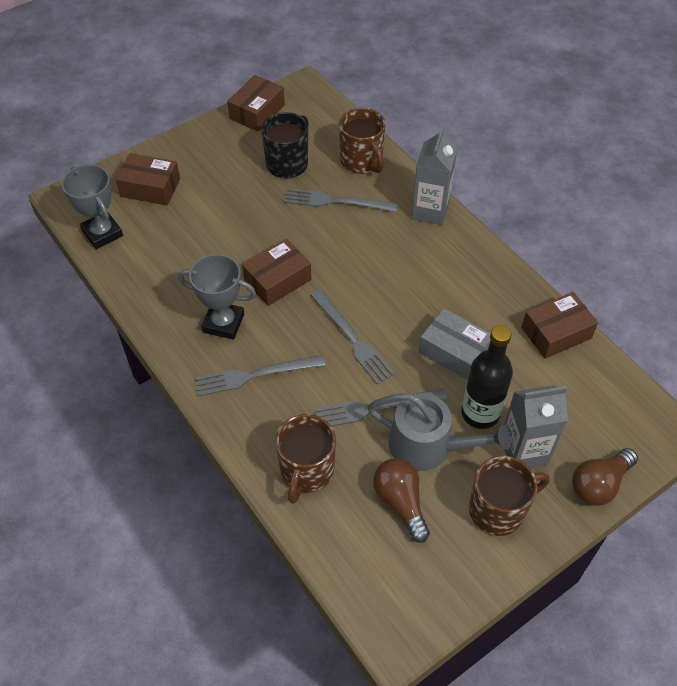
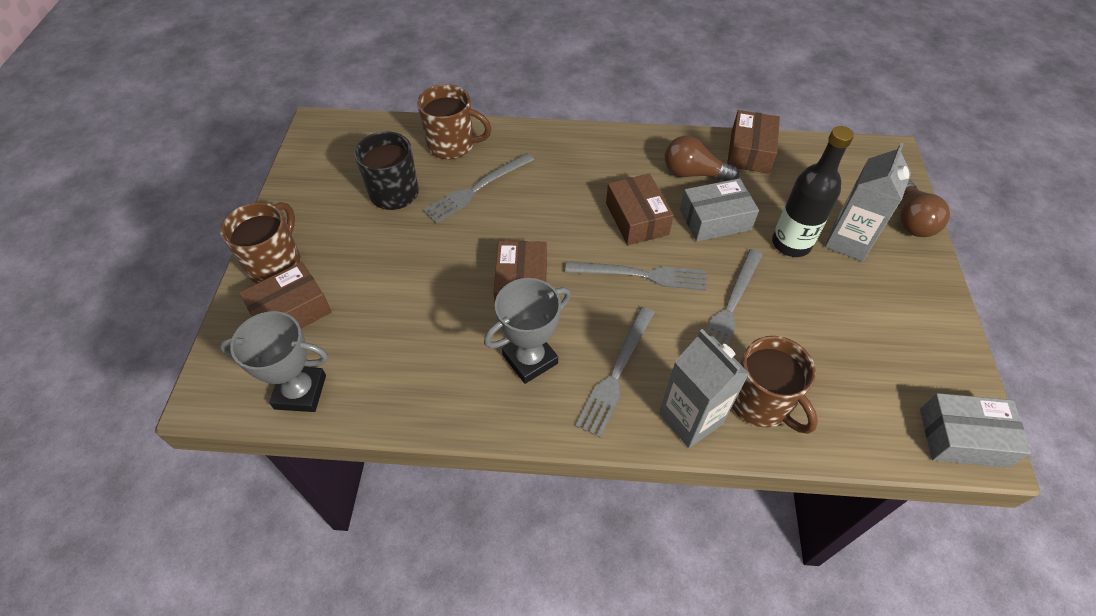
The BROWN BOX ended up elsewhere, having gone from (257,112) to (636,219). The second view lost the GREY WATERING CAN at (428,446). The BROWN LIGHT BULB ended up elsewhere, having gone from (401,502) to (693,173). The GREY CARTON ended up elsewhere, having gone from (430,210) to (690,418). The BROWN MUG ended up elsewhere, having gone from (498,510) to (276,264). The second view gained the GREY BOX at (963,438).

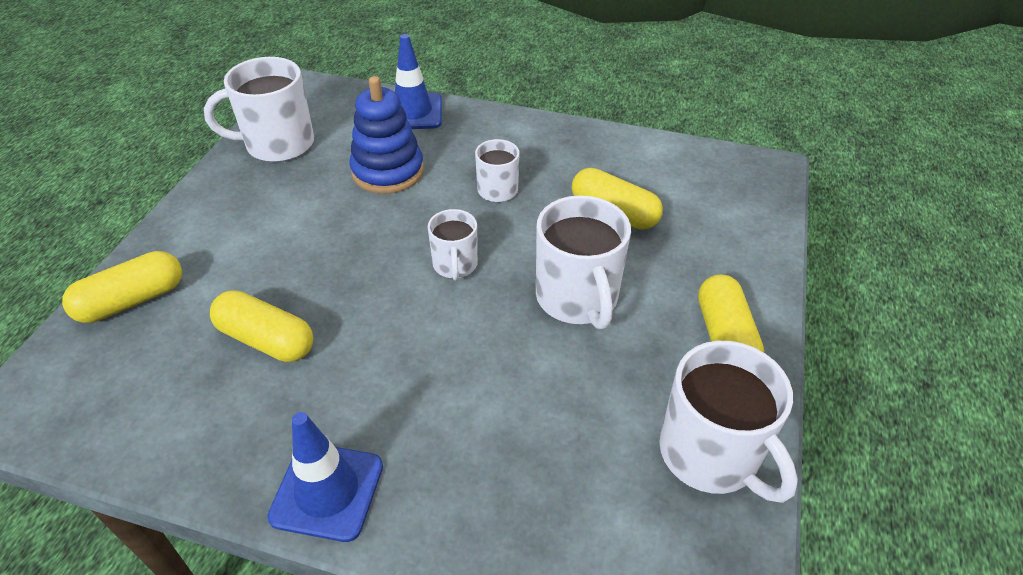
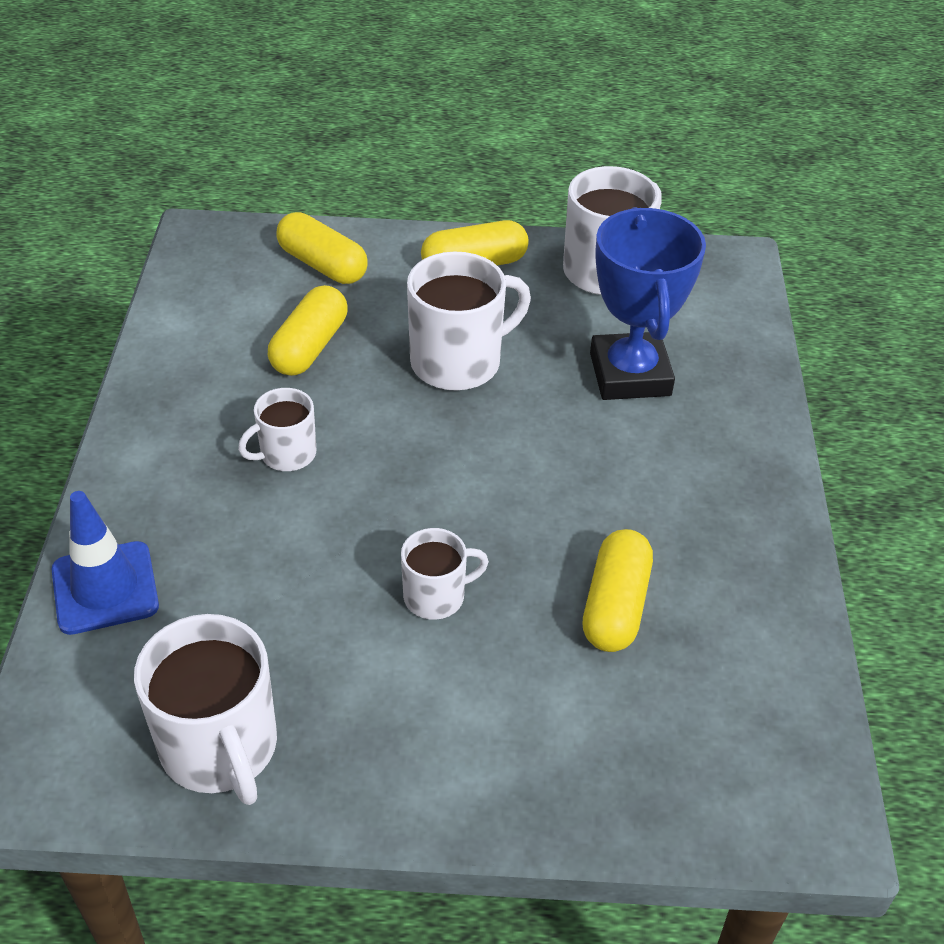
The YELLOW CAPSULE ended up elsewhere, having gone from (132,300) to (322,265). The second view lost the BLUE TRAFFIC CONE at (327,491). The second view lost the BLUE STACKING TOY at (388,171). The WHITE MUG ended up elsewhere, having gone from (455,265) to (436,596). The second view gained the BLUE TROPHY at (630,374).

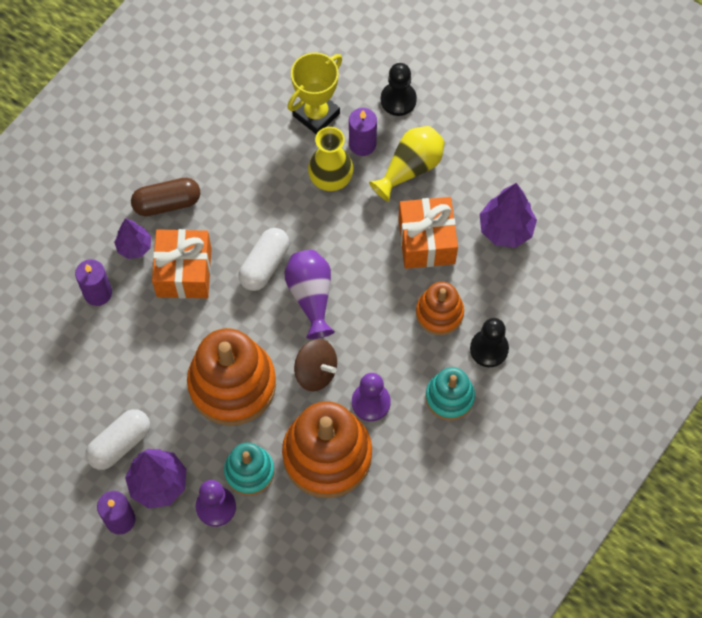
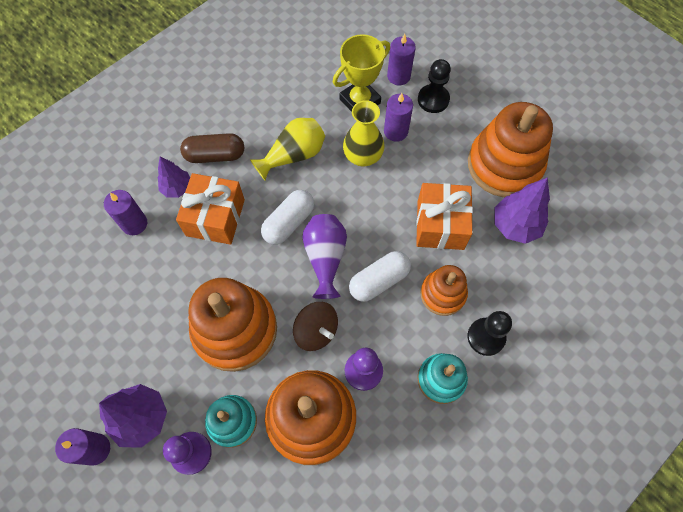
The WHITE CAPSULE ended up elsewhere, having gone from (120,444) to (379,281). The YELLOW VASE ended up elsewhere, having gone from (410,168) to (293,155). The second view gained the PURPLE CANDLE at (398,76). The second view gained the ORANGE STACKING TOY at (504,165).

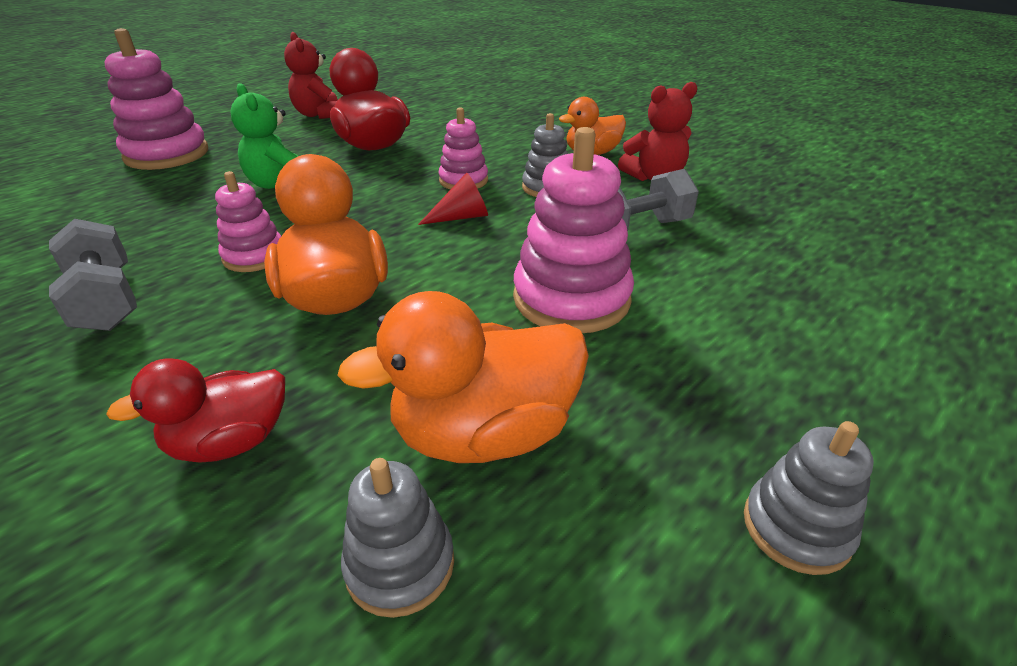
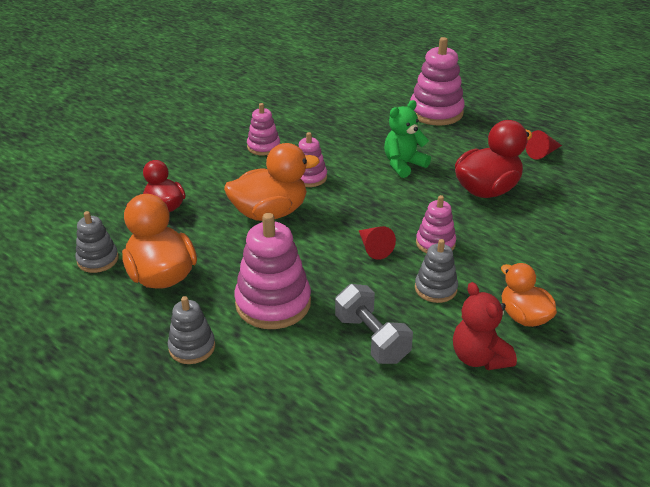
Where the GREY DUMBBELL stood at (106,300), the PINK STACKING TOY came to stand at (263,147). Where the RED TEDDY BEAR stood at (319,115), the RED CONE came to stand at (542,153). The GREY STACKING TOY ended up elsewhere, having gone from (796,527) to (192,347).

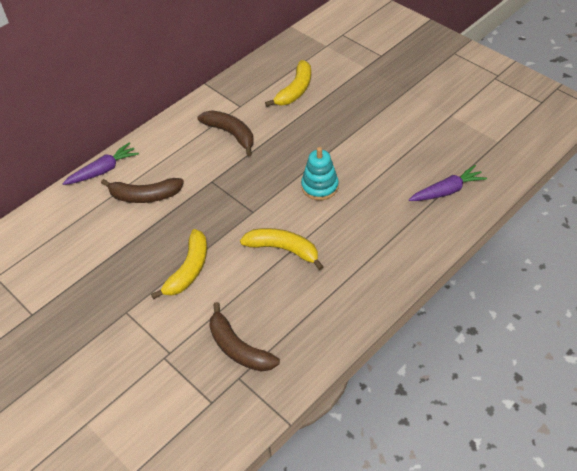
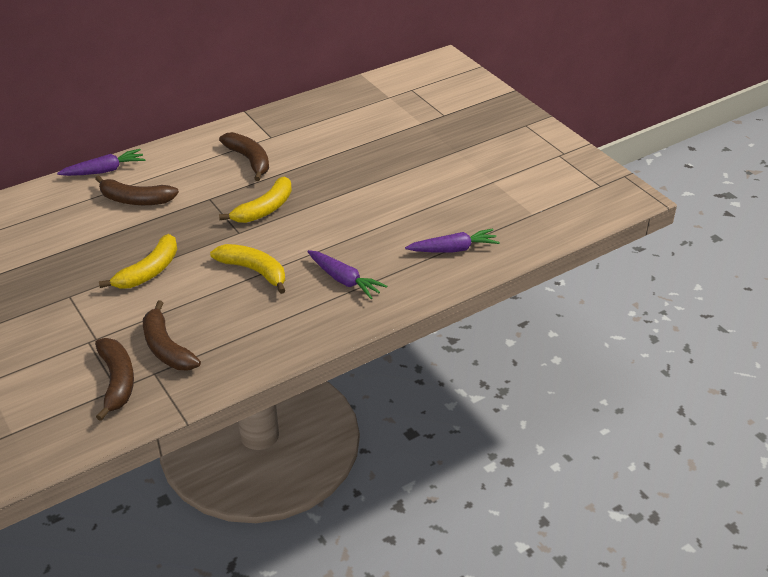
The YELLOW BANANA ended up elsewhere, having gone from (295,90) to (264,209). The second view lost the TURQUOISE STACKING TOY at (320,186). The second view gained the BROWN BANANA at (117,381). The second view gained the PURPLE CARROT at (344,280).

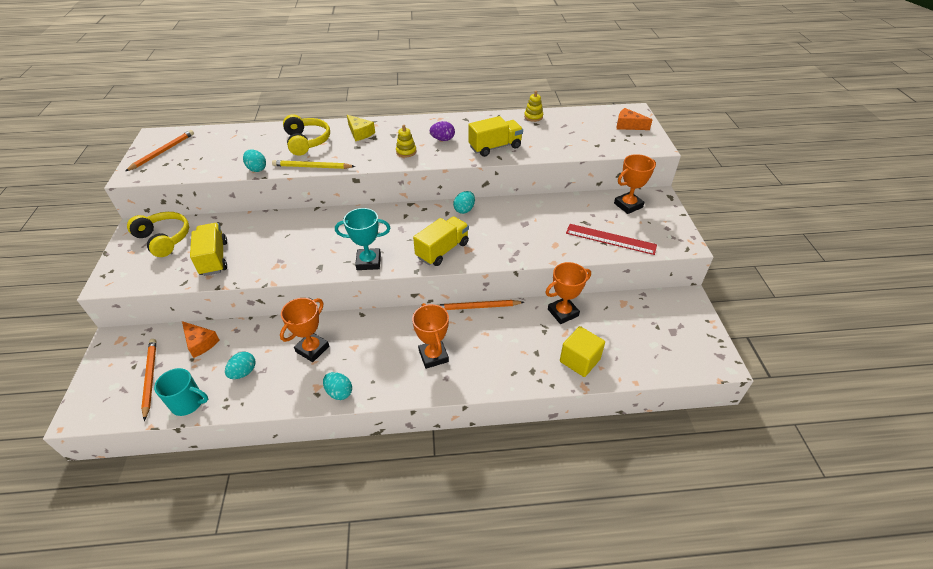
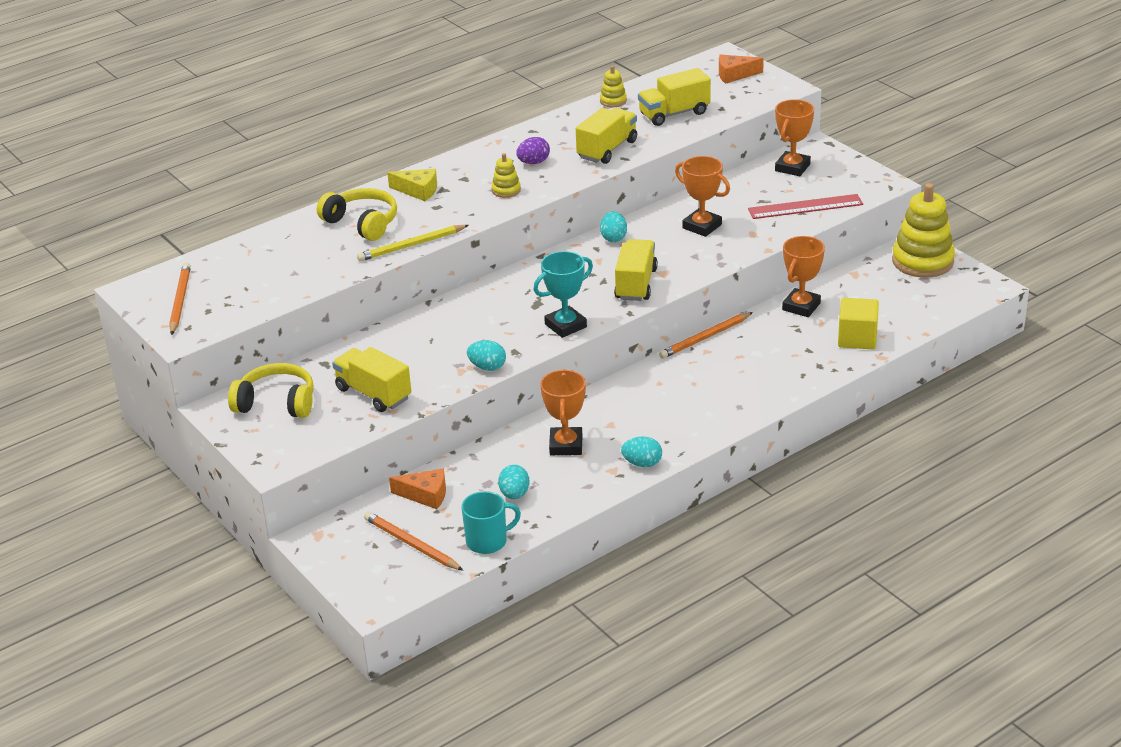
The TURQUOISE EGG ended up elsewhere, having gone from (257,169) to (487,367). The ORANGE TROPHY ended up elsewhere, having gone from (433,356) to (702,226). The second view gained the YELLOW TRUCK at (674,114). The second view gained the YELLOW STACKING TOY at (922,261).

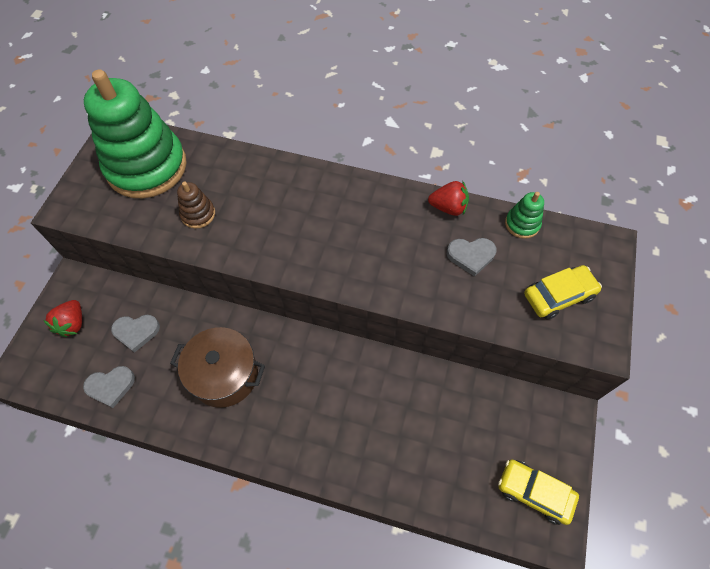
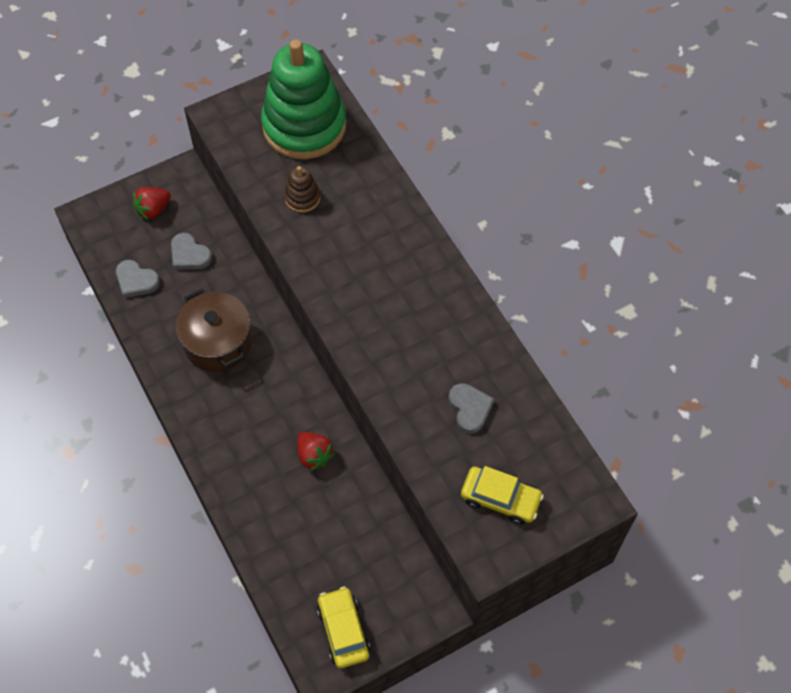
The RED STRAWBERRY ended up elsewhere, having gone from (448,207) to (314,455). The GREY HEART at (471,256) ended up facing another way, 150 degrees counterclockwise from before. The second view lost the GREEN STACKING TOY at (522,224).

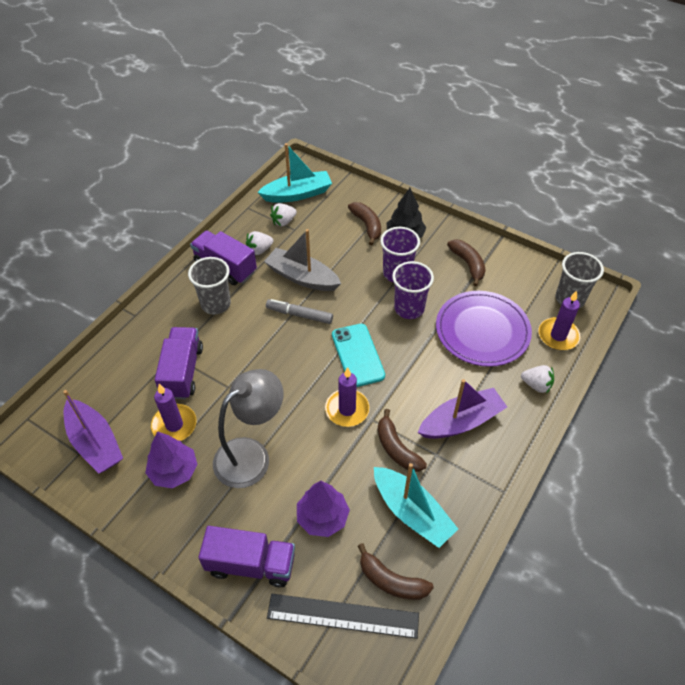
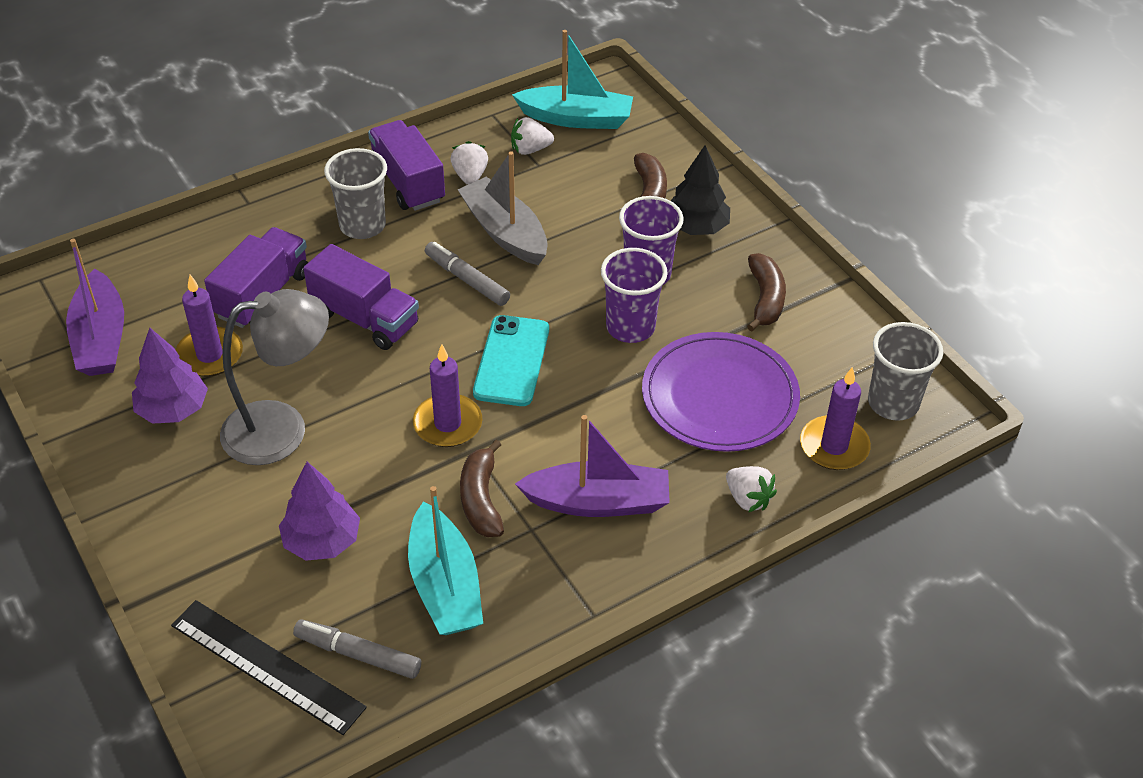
The PURPLE TRUCK ended up elsewhere, having gone from (251,564) to (365,318). The WHITE STRAWBERRY at (259,250) ended up facing another way, 90 degrees clockwise from before. Where the BROWN BANANA stood at (391,581), the GREY MARKER came to stand at (358,654).

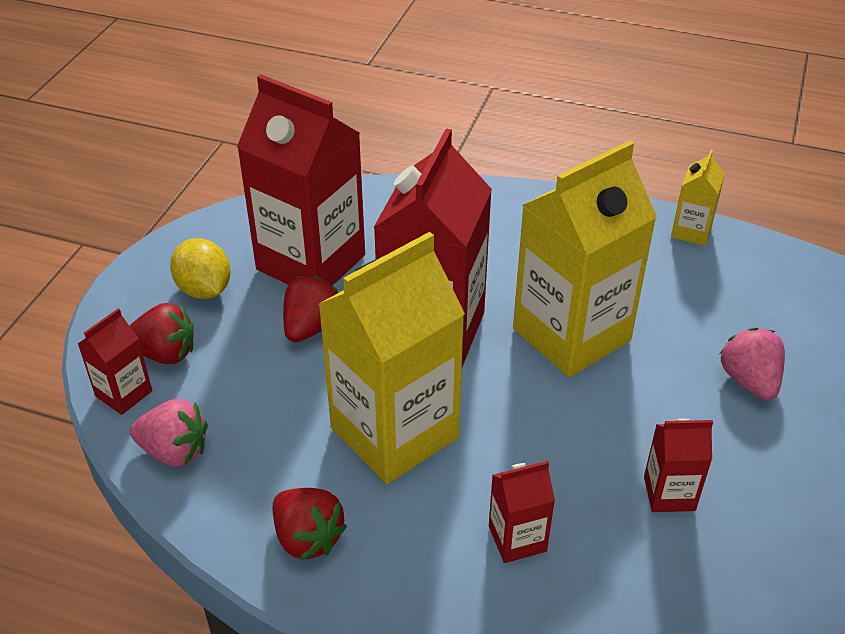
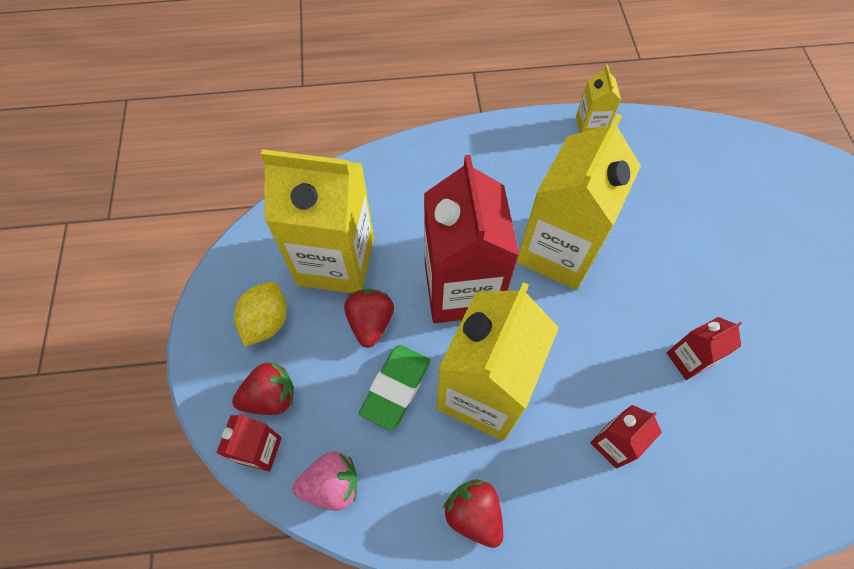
The YELLOW LEMON at (204,289) ended up facing another way, 75 degrees clockwise from before. What was the RED CARTON at (311,262) turned into the YELLOW CARTON at (336,261). The RED STRAWBERRY at (307,538) ended up facing another way, 150 degrees counterclockwise from before. The second view lost the PINK STRAWBERRY at (749,380). The second view gained the GREEN ERASER at (396,388).

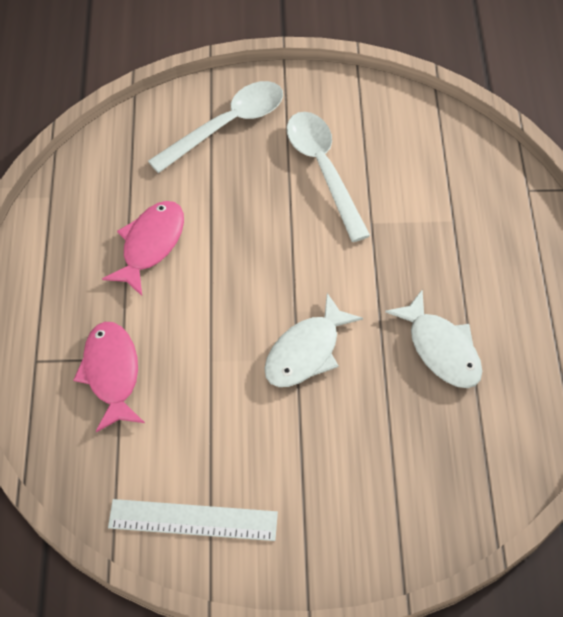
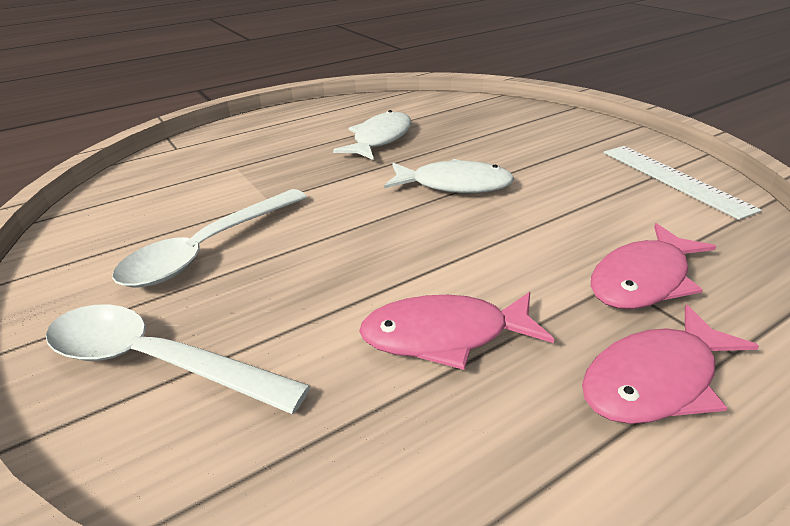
The second view gained the PINK FISH at (655,380).

